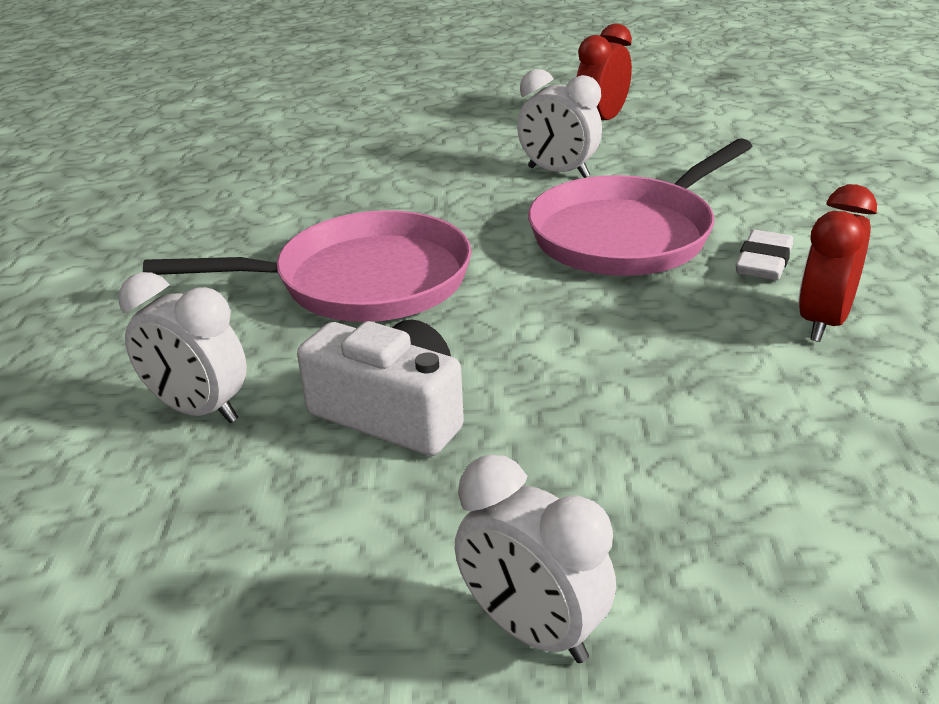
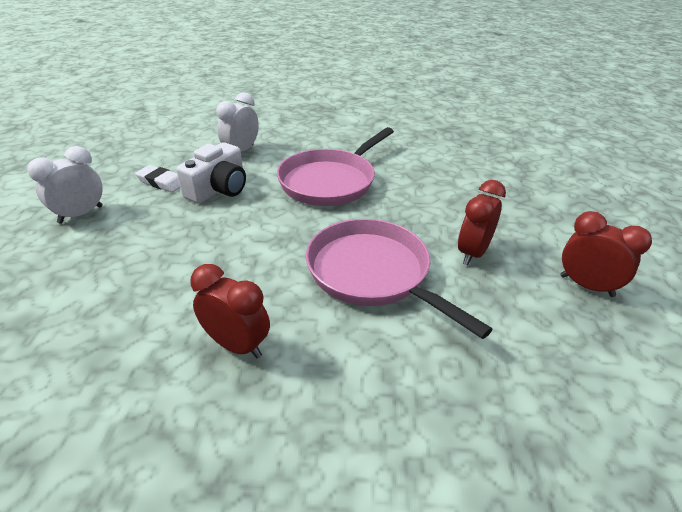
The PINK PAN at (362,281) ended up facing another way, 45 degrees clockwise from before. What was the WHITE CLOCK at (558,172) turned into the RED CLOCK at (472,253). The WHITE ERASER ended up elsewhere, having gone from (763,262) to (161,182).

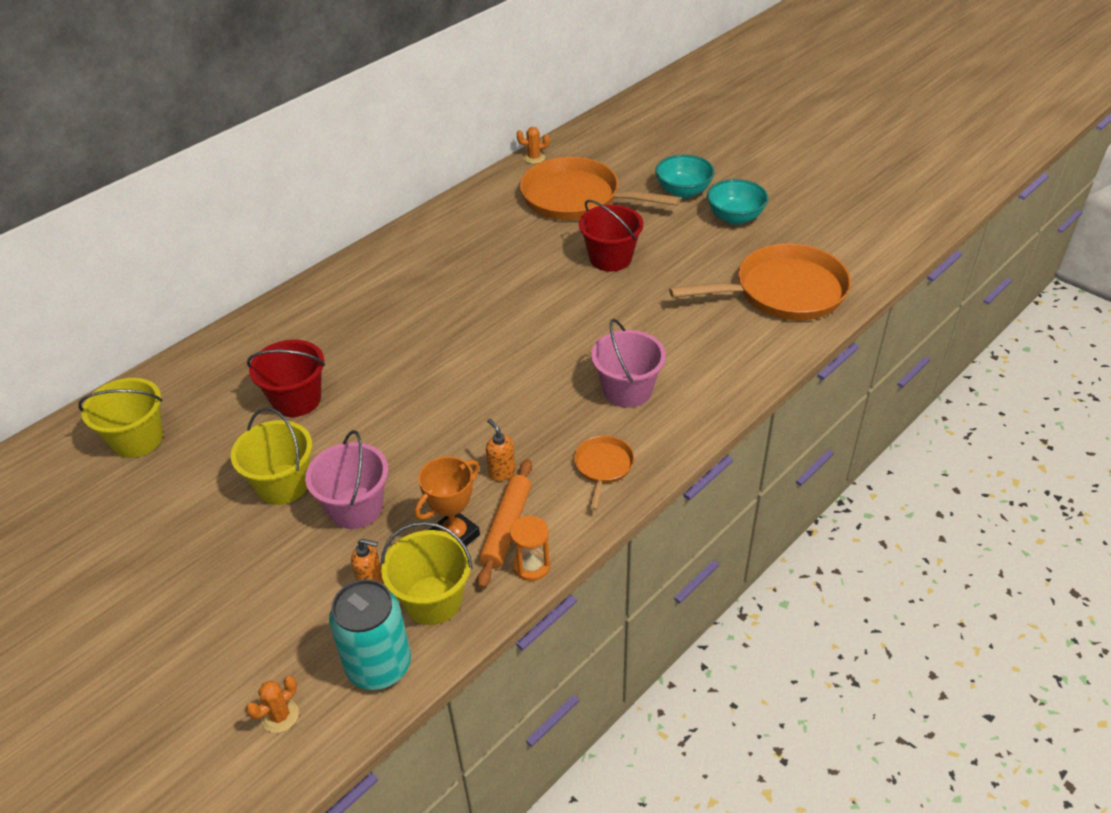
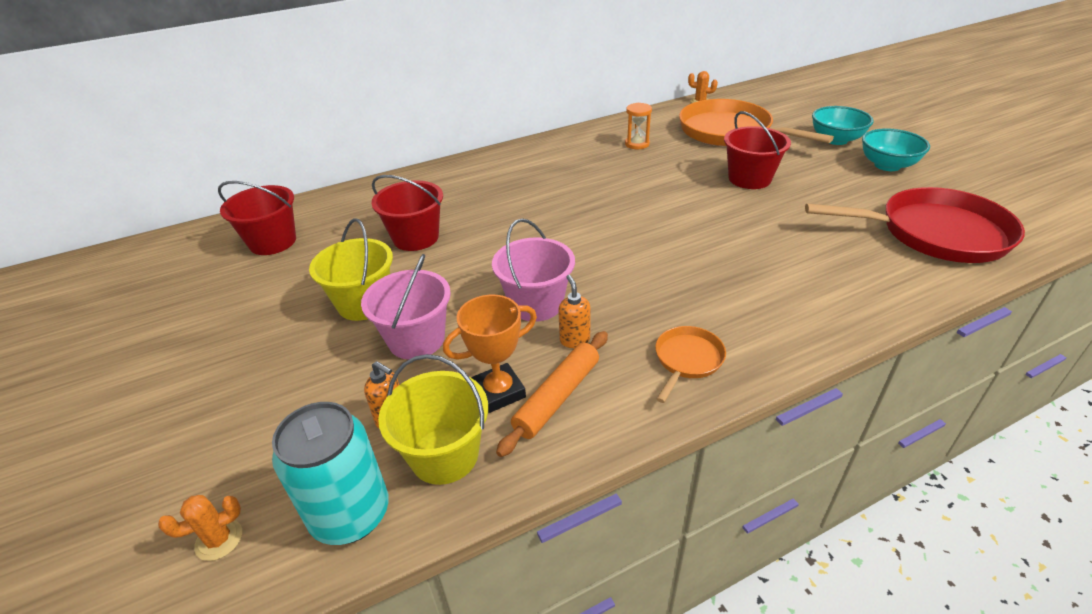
What was the YELLOW BUCKET at (137,439) turned into the RED BUCKET at (273,242). The ORANGE HOURGLASS ended up elsewhere, having gone from (531,566) to (637,144). The PINK BUCKET ended up elsewhere, having gone from (627,390) to (536,304). What was the ORANGE PAN at (783,292) turned into the RED PAN at (935,233).

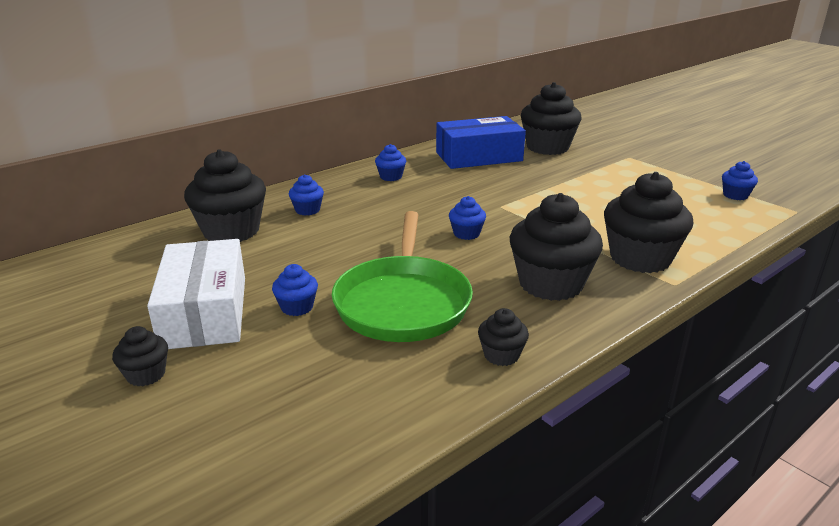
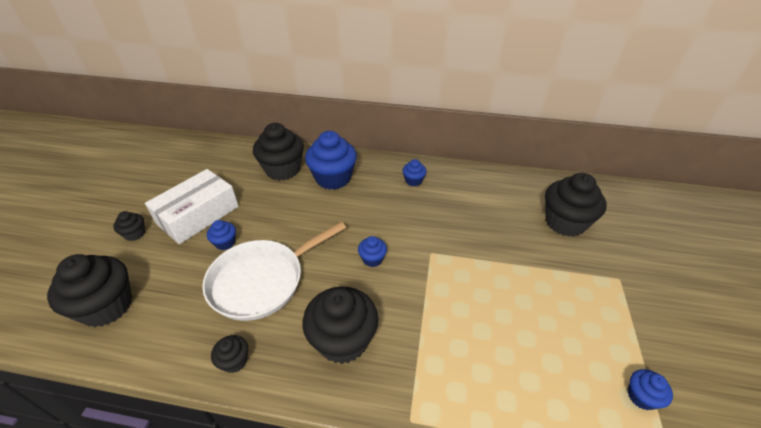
The size of the BLUE CUPCAKE at (307,210) changed by a factor of 2.10. What was the GREEN PAN at (403,303) turned into the WHITE PAN at (261,281). The second view lost the BLUE BOX at (479,157). The BLACK CUPCAKE ended up elsewhere, having gone from (640,258) to (107,306).

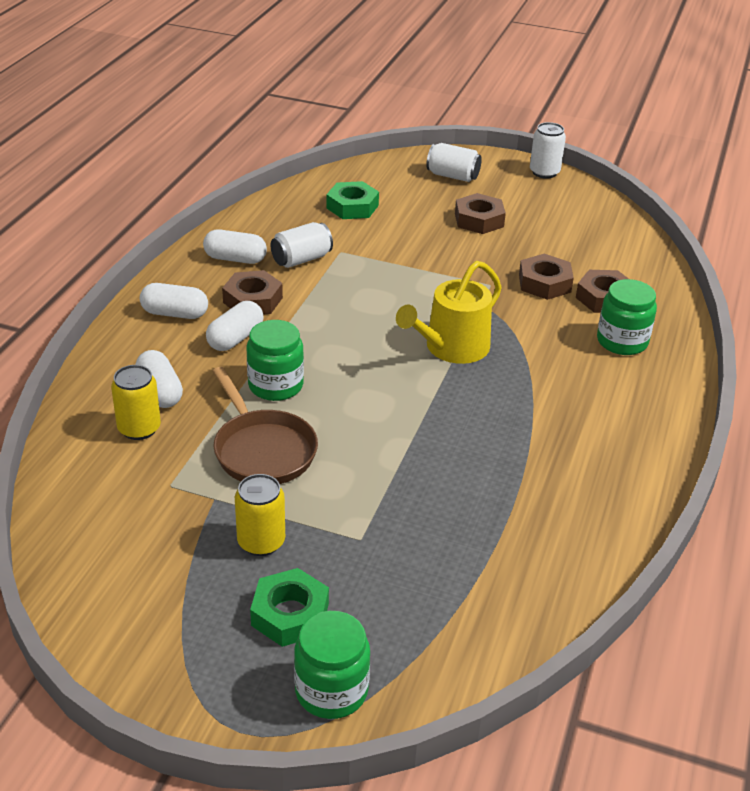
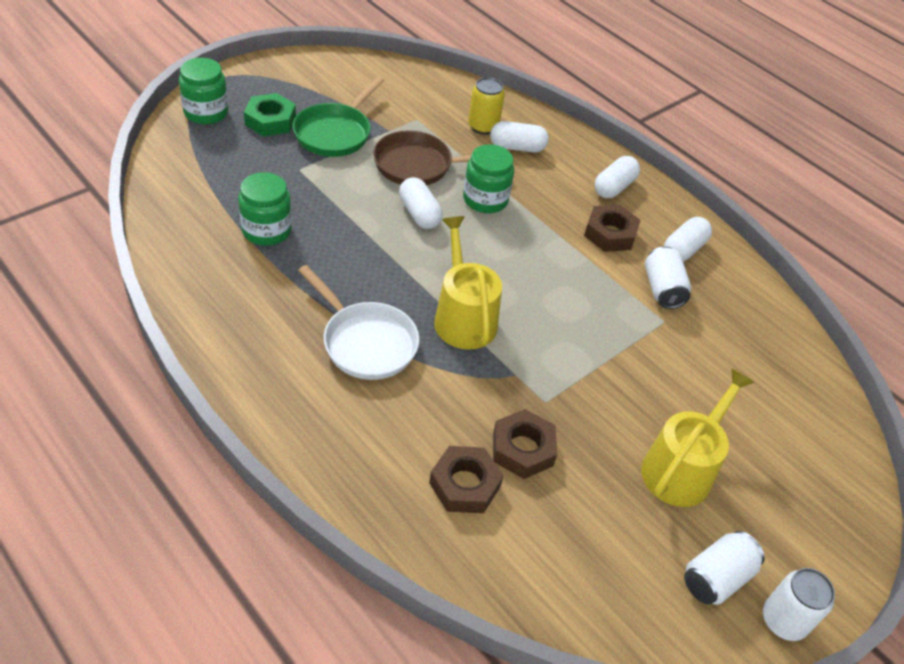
The WHITE CAPSULE ended up elsewhere, having gone from (235,338) to (419,214). Where the YELLOW CAN stood at (261,542), the GREEN PAN came to stand at (335,133). The second view lost the GREEN NUT at (352,207). The WHITE CAN ended up elsewhere, having gone from (453,176) to (716,578). Where the BROWN NUT stood at (479,220), the YELLOW WATERING CAN came to stand at (681,468). The GREEN JAR ended up elsewhere, having gone from (622,341) to (266,230). The second view gained the WHITE PAN at (365,342).

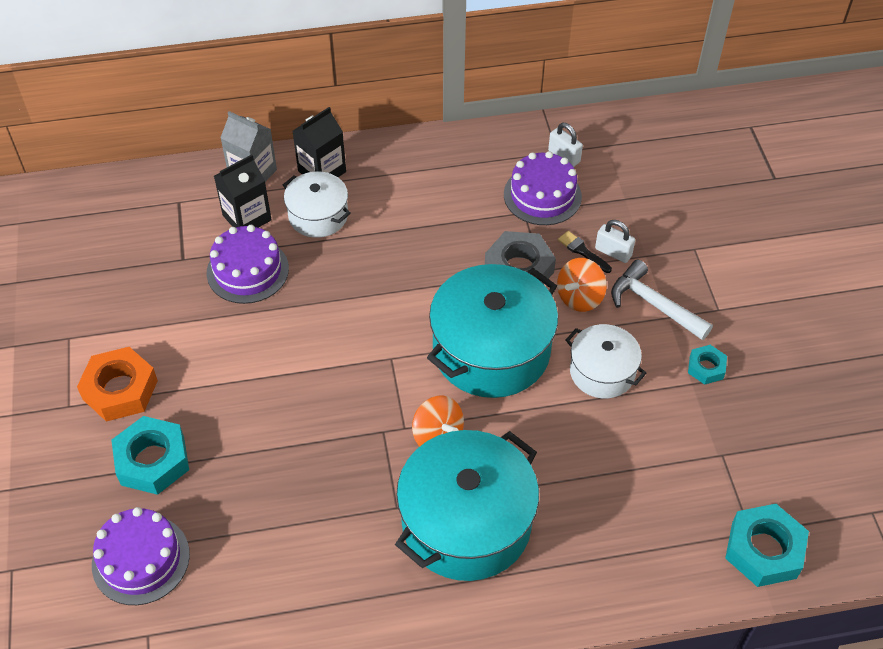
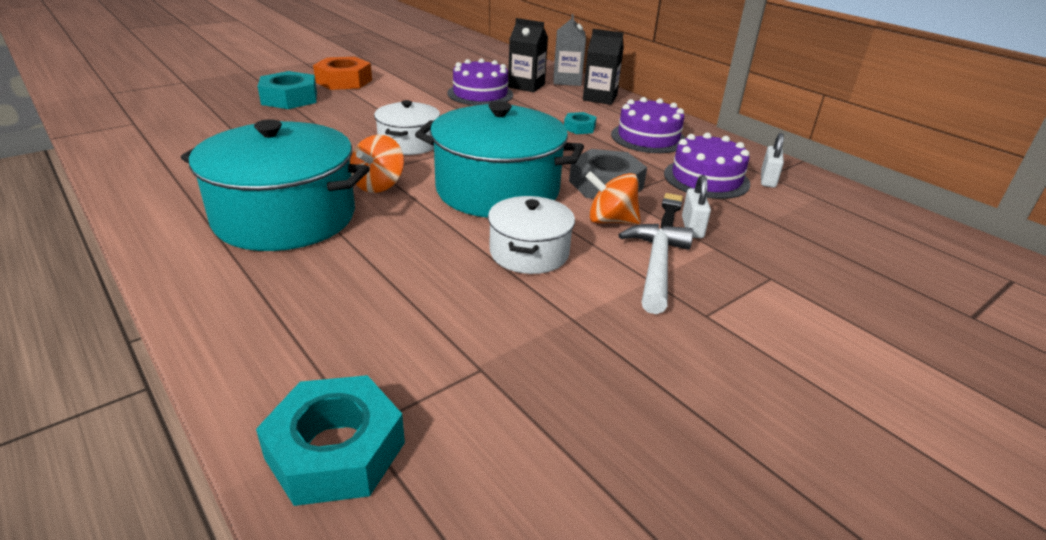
The PURPLE CAKE ended up elsewhere, having gone from (141,559) to (648,138). The WHITE POT ended up elsewhere, having gone from (318,216) to (409,143). The TURQUOISE NUT ended up elsewhere, having gone from (706,367) to (579,128).

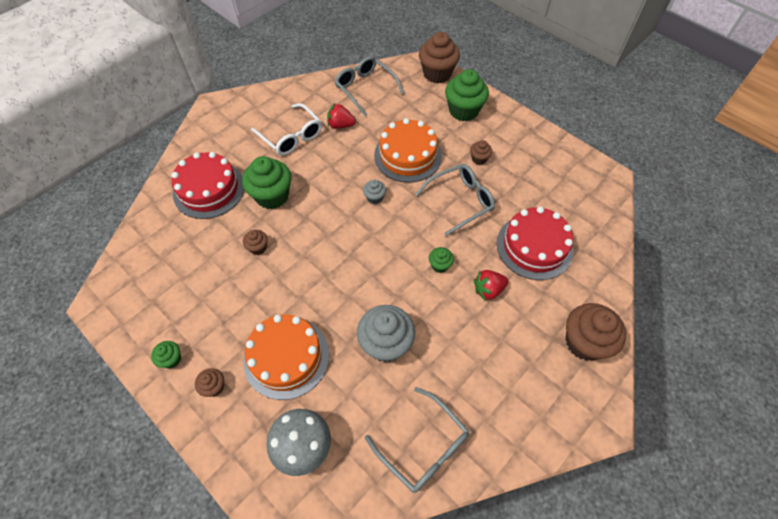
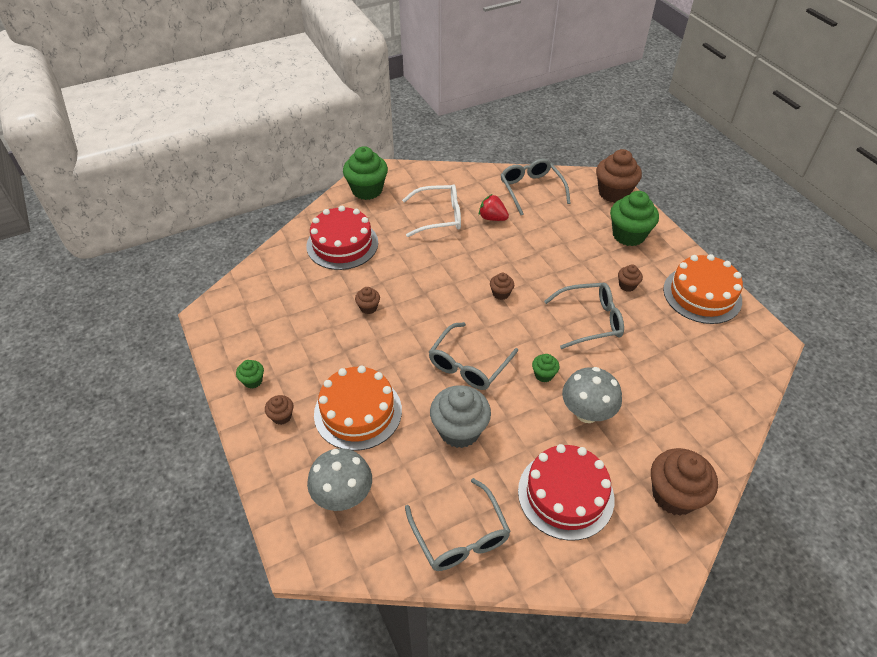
The GREEN CUPCAKE ended up elsewhere, having gone from (272,196) to (367,190). The WHITE GLASSES at (292,136) ended up facing another way, 75 degrees counterclockwise from before. What was the GREY CUPCAKE at (374,198) turned into the BROWN CUPCAKE at (501,293). The ORANGE CAKE ended up elsewhere, having gone from (408,155) to (702,294). Where the RED STRAWBERRY stood at (488,290), the GREY MUSHROOM came to stand at (587,413). The RED CAKE ended up elsewhere, having gone from (534,246) to (565,494). The second view gained the GREY GLASSES at (468,365).

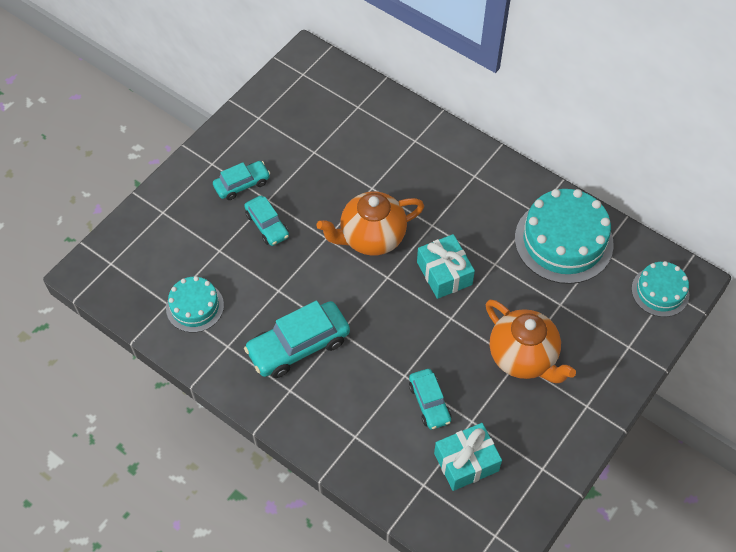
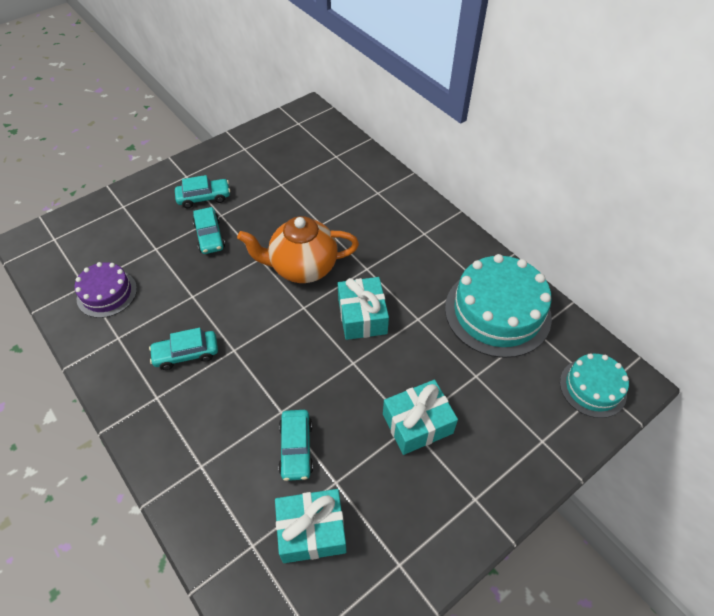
What was the TURQUOISE CAKE at (195,307) turned into the PURPLE CAKE at (107,293). The size of the TURQUOISE CAR at (298,346) changed by a factor of 0.59. Where the ORANGE TEAPOT stood at (523,357), the TURQUOISE GIFT came to stand at (417,423).

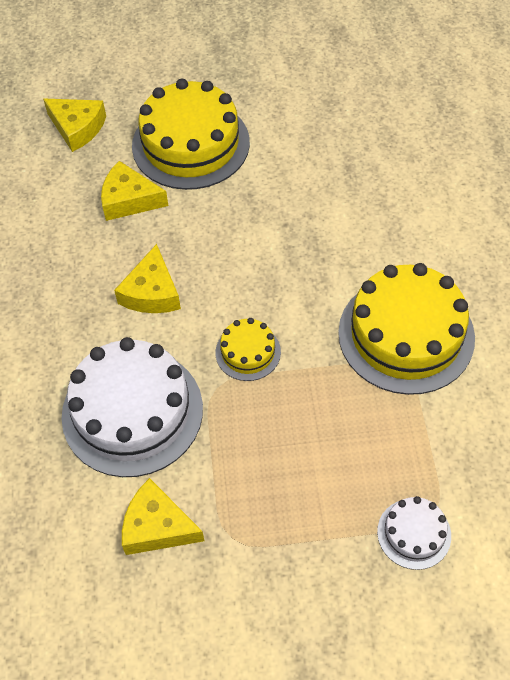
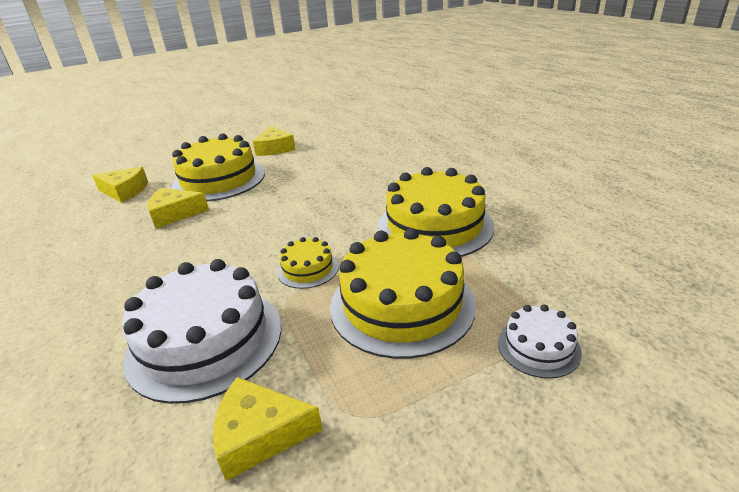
The YELLOW CHEESE ended up elsewhere, having gone from (152,292) to (275,148). The second view gained the YELLOW CAKE at (402,304).

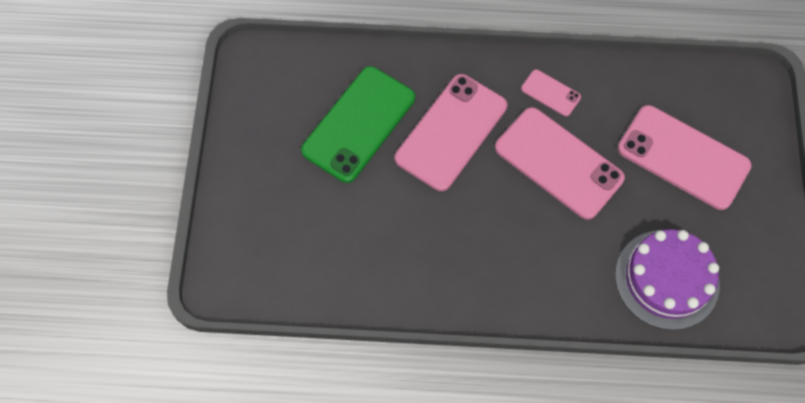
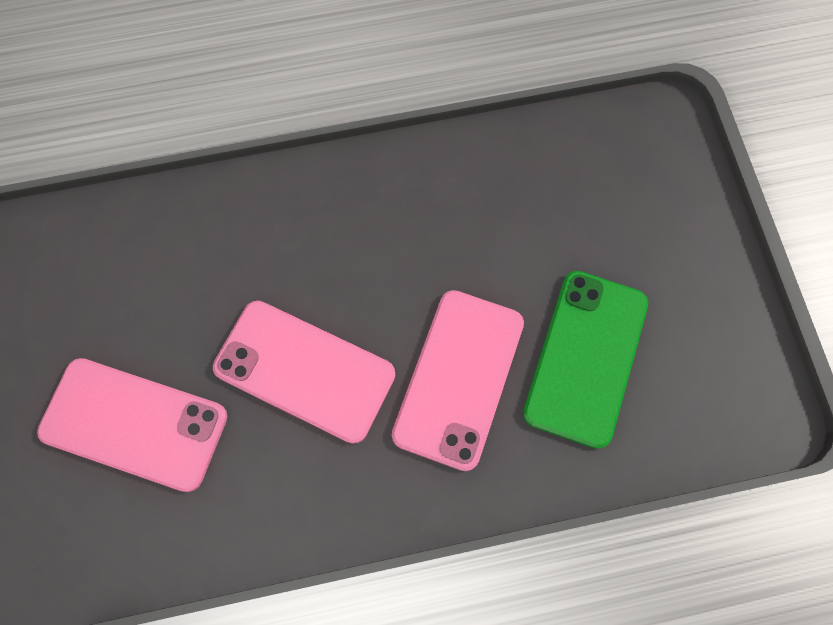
The second view lost the PINK PHONE at (550,93). The second view lost the PURPLE CAKE at (666,279).

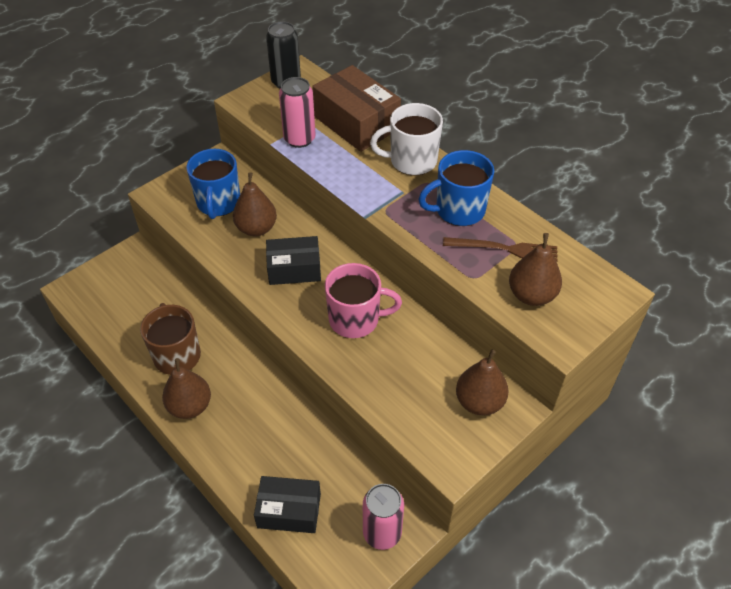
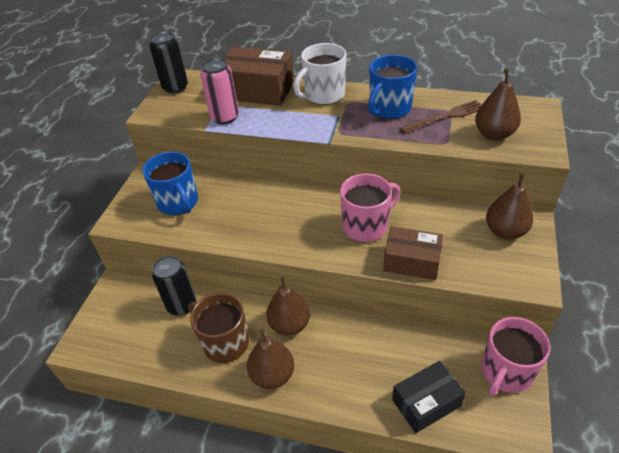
The BROWN PEAR ended up elsewhere, having gone from (256,228) to (289,324). The second view lost the BLACK BOX at (294,269). Where the PINK CAN stood at (382,533), the PINK MUG came to stand at (505,372). The second view gained the BLACK CAN at (182,305). The second view gained the BROWN BOX at (411,261).

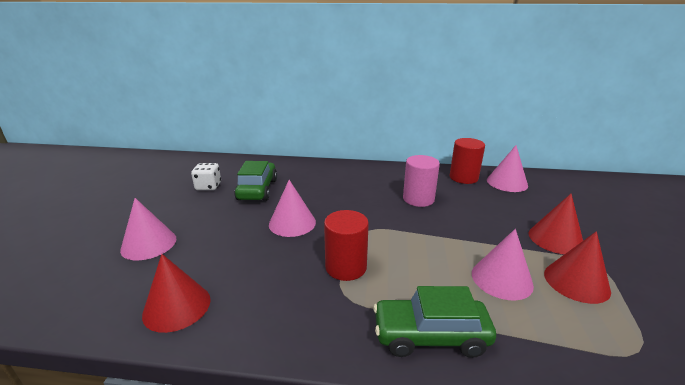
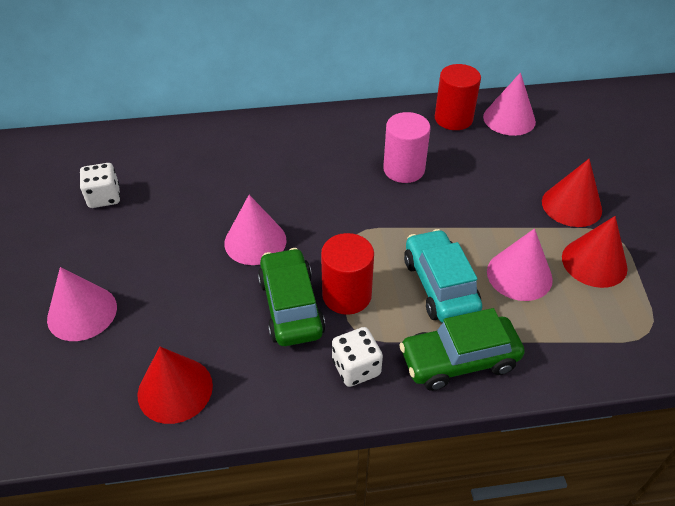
The GREEN CAR ended up elsewhere, having gone from (257,189) to (291,306). The second view gained the WHITE DICE at (356,368). The second view gained the TURQUOISE CAR at (440,286).

